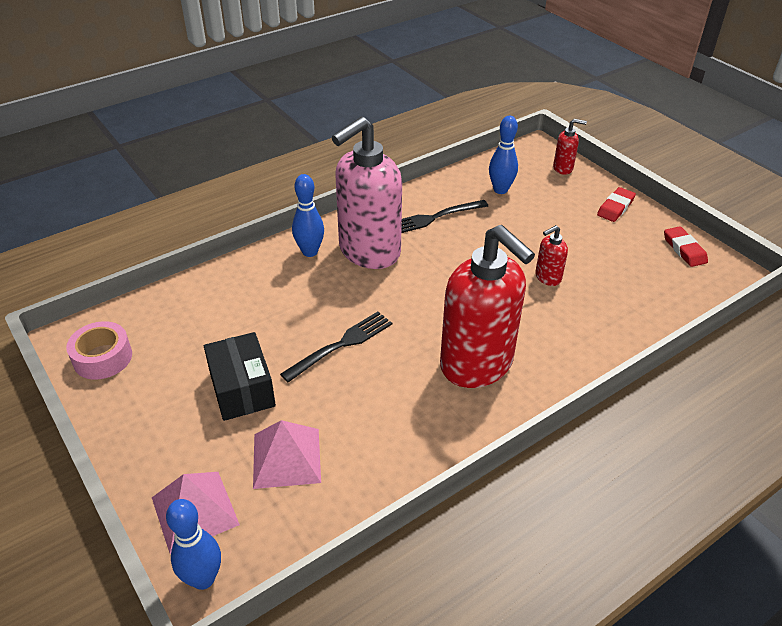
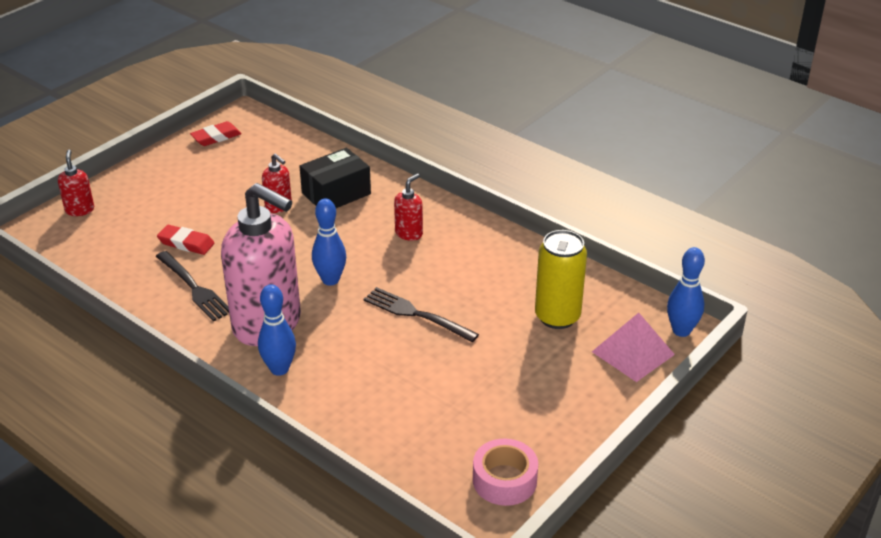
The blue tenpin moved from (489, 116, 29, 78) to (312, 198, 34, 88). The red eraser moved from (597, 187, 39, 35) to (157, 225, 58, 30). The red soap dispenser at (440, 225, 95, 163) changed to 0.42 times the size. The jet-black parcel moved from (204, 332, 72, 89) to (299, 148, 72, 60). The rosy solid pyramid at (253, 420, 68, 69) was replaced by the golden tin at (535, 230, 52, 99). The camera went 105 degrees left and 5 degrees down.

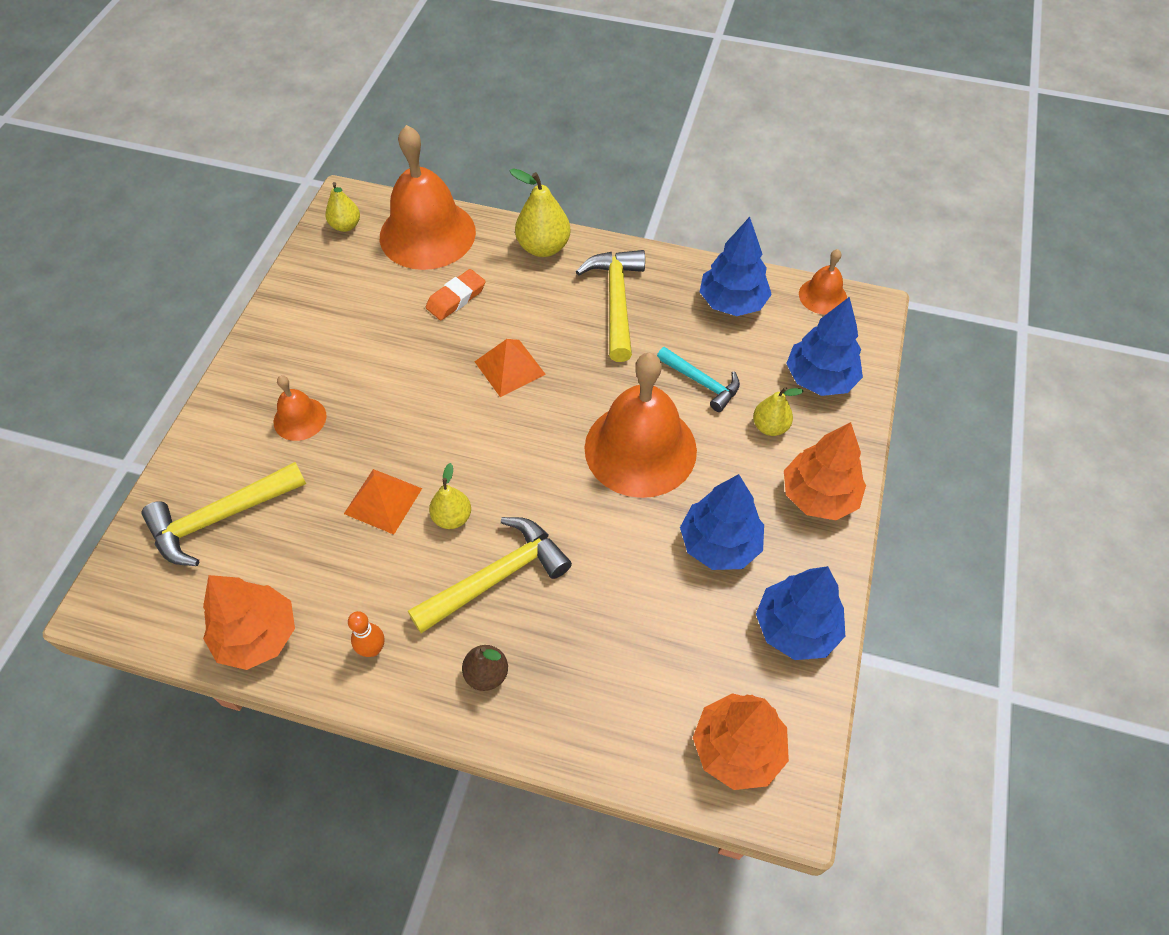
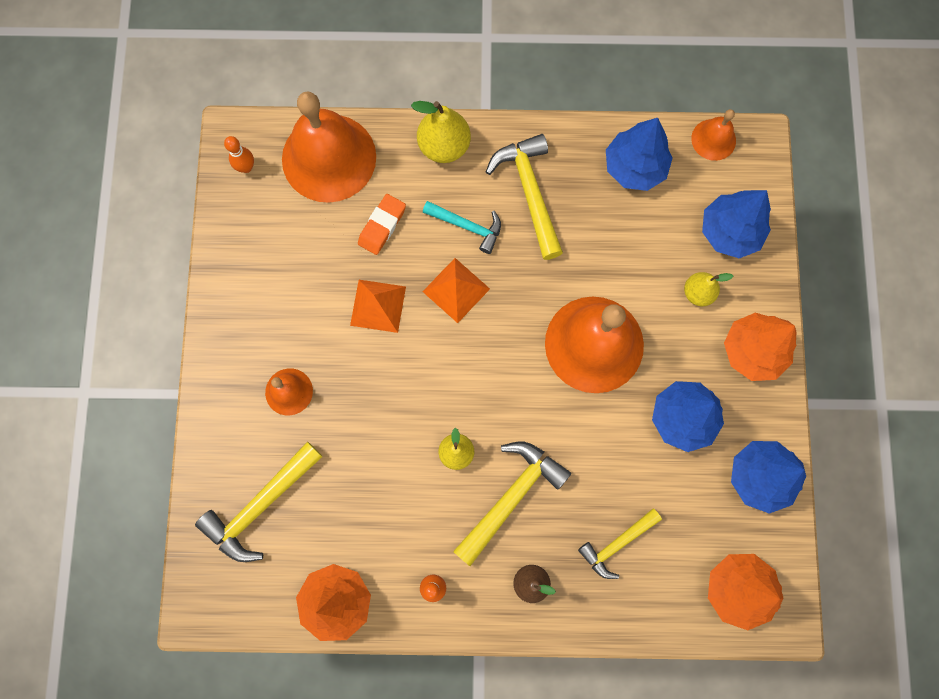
The golden toy pear at (325, 182, 35, 50) was replaced by the orange tenpin at (224, 136, 30, 37). The aqua claw hammer moved from (657, 347, 83, 65) to (423, 201, 78, 53). The orange solid pyramid moved from (344, 469, 78, 65) to (350, 280, 56, 53). The golden claw hammer at (578, 509, 84, 70) appeared. The camera went 15 degrees left and 20 degrees up.

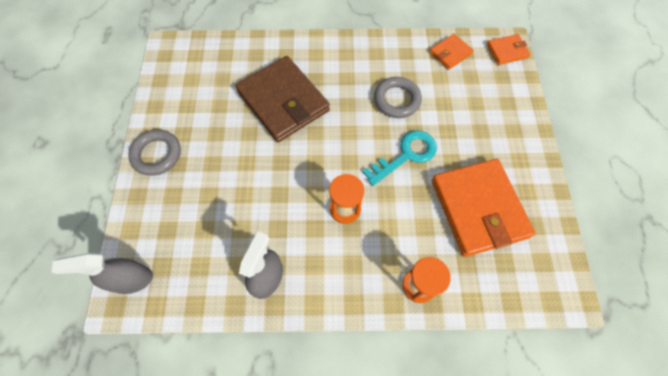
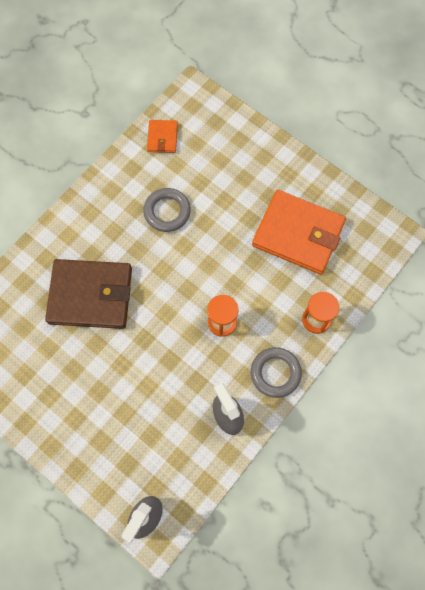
The orange card wallet at (487, 34, 44, 31) disappeared. The ash-grey hoop moved from (128, 129, 53, 47) to (251, 347, 51, 51). The aqua door key at (363, 131, 74, 55) disappeared. The camera went 50 degrees left and 5 degrees up.

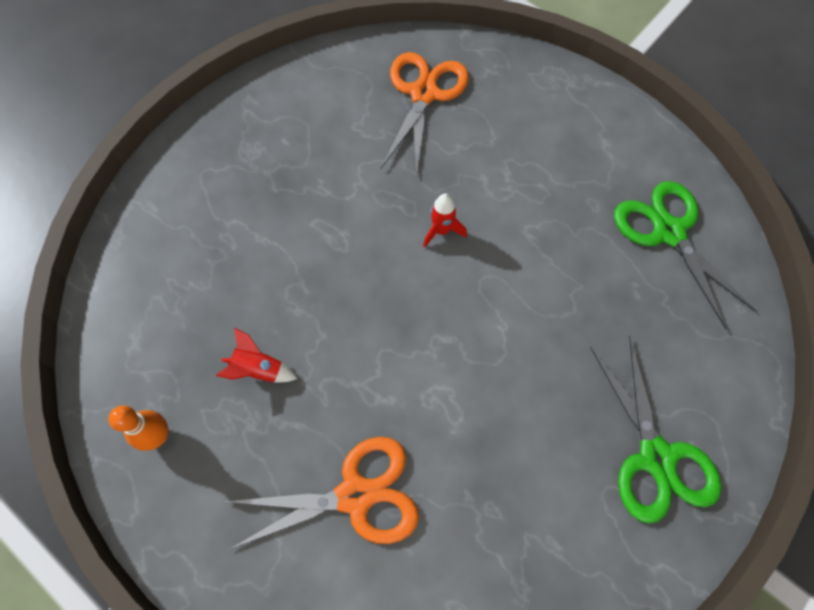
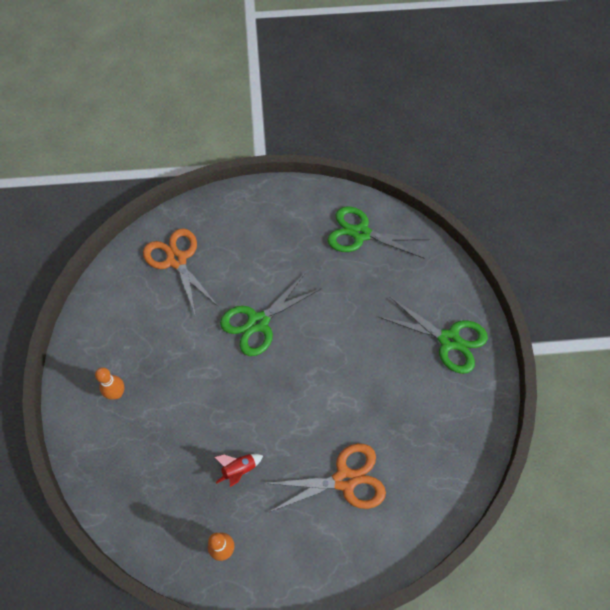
The red toy rocket at (423, 194, 44, 54) was replaced by the emerald pair of scissors at (220, 274, 101, 82). The orange pair of scissors at (225, 437, 194, 112) turned 45 degrees clockwise. The orange tenpin at (95, 367, 29, 33) appeared. The camera went 45 degrees left and 5 degrees down.

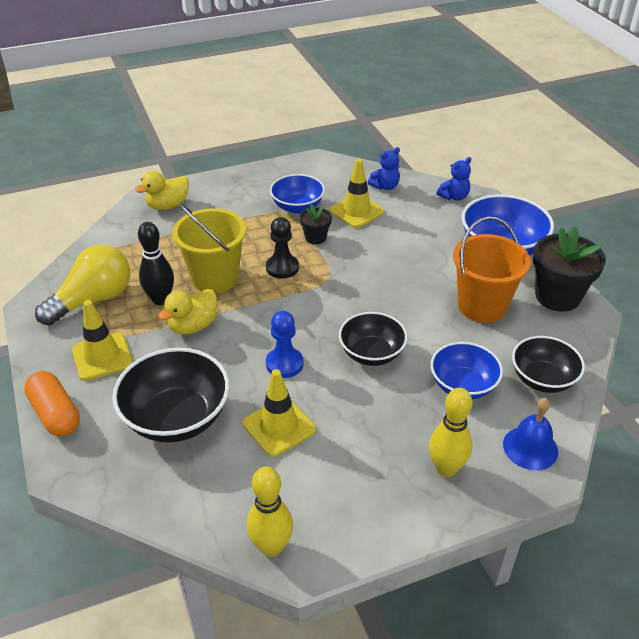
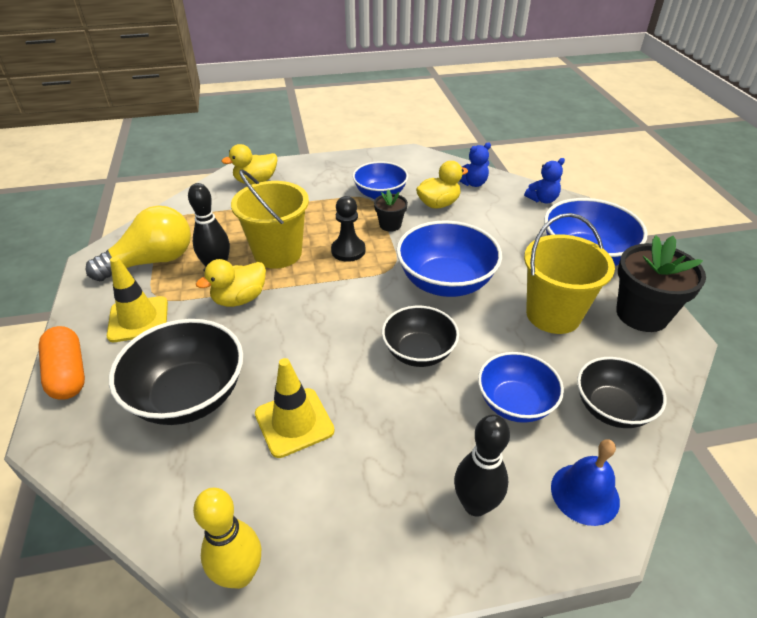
The golden safety cone at (329, 158, 56, 70) was replaced by the golden rubber duck at (416, 161, 52, 48). The orange pail at (453, 216, 78, 107) became the golden pail at (524, 213, 91, 121). The blue pawn at (266, 311, 38, 67) disappeared. The golden tenpin at (429, 388, 43, 89) became the jet-black tenpin at (454, 414, 56, 103). The blue deep dish at (396, 220, 106, 77) appeared. The camera went 10 degrees right and 0 degrees up.

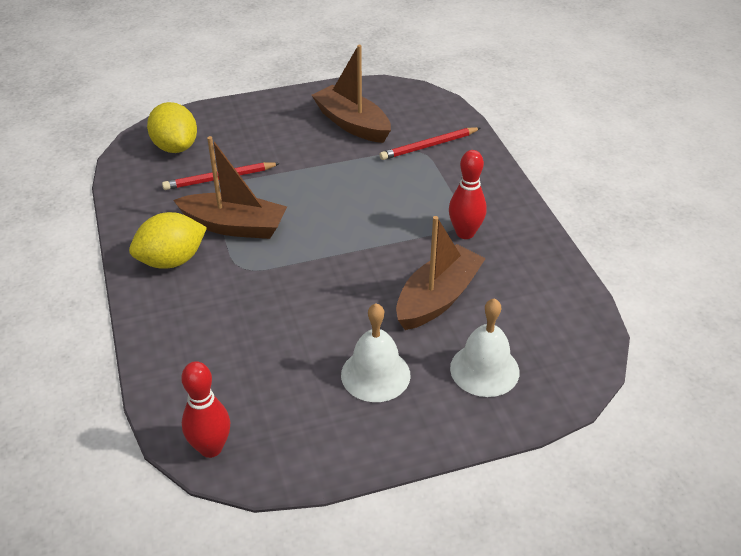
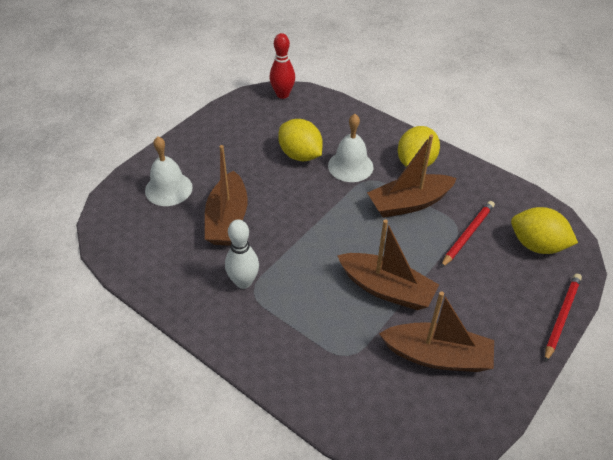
The red wooden pencil moved from (380, 127, 100, 33) to (545, 274, 37, 88). The red tenpin at (449, 150, 38, 89) became the pure white tenpin at (225, 220, 34, 69). The pure white bell moved from (341, 303, 70, 99) to (328, 114, 45, 68). The golden citrus fruit at (278, 119, 45, 42) appeared. The russet sailboat at (337, 219, 102, 91) appeared. The camera went 145 degrees right and 5 degrees up.

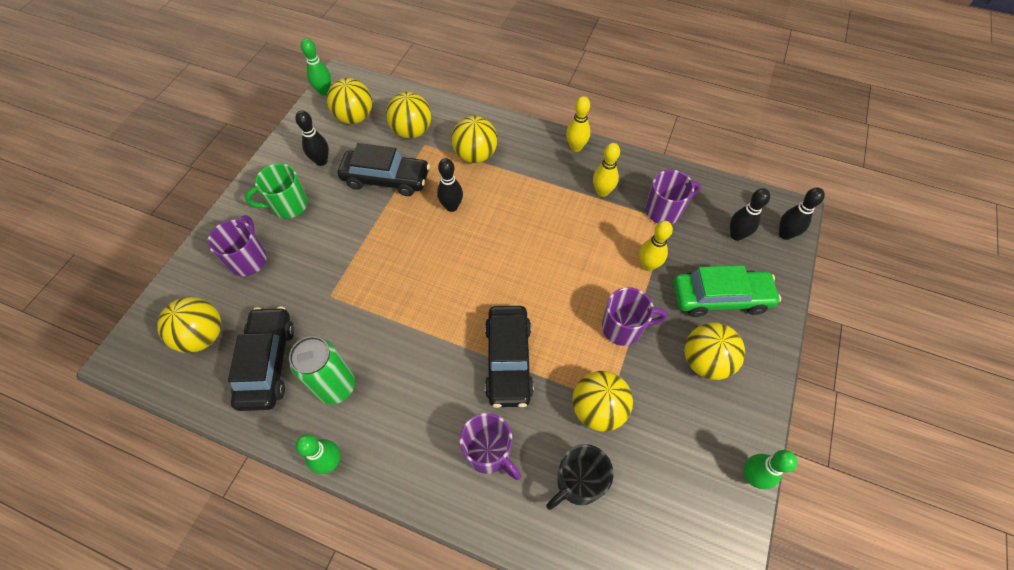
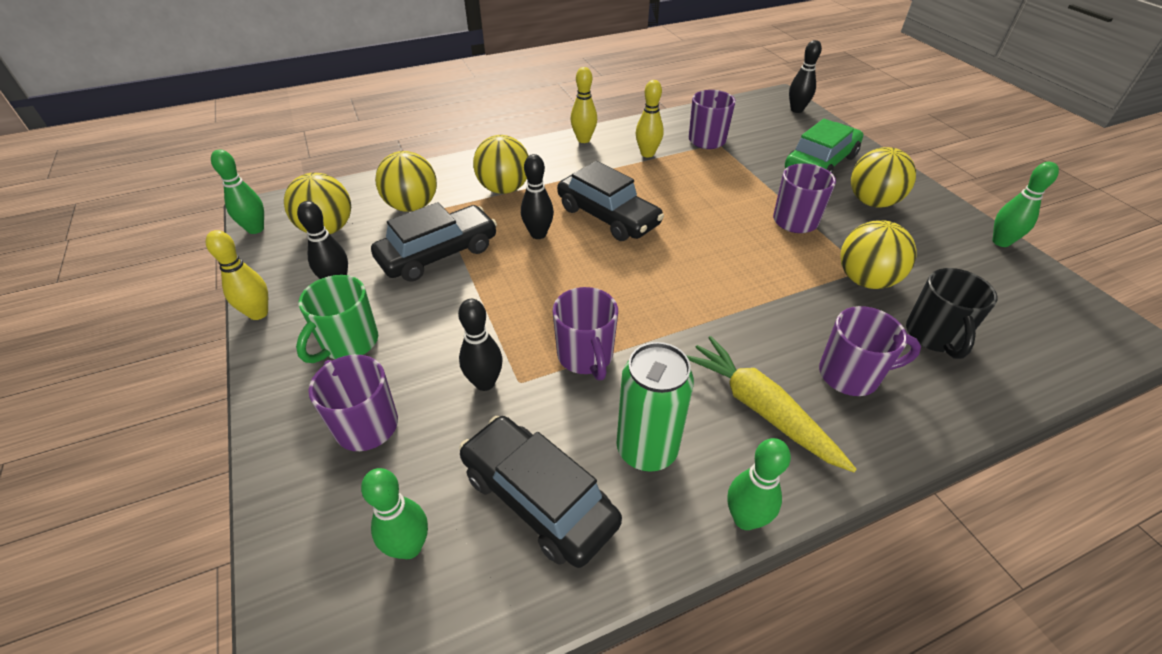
The jet-black tenpin moved from (730, 188, 40, 53) to (458, 299, 45, 92). The golden tenpin moved from (639, 221, 34, 50) to (206, 230, 62, 90). The golden ball at (157, 297, 64, 56) was replaced by the emerald tenpin at (361, 468, 67, 91). The jet-black toy car moved from (485, 306, 49, 102) to (557, 161, 107, 80). The violet tea mug at (553, 287, 65, 93) appeared. The golden root vegetable at (686, 336, 171, 136) appeared. The camera went 45 degrees left and 15 degrees down.

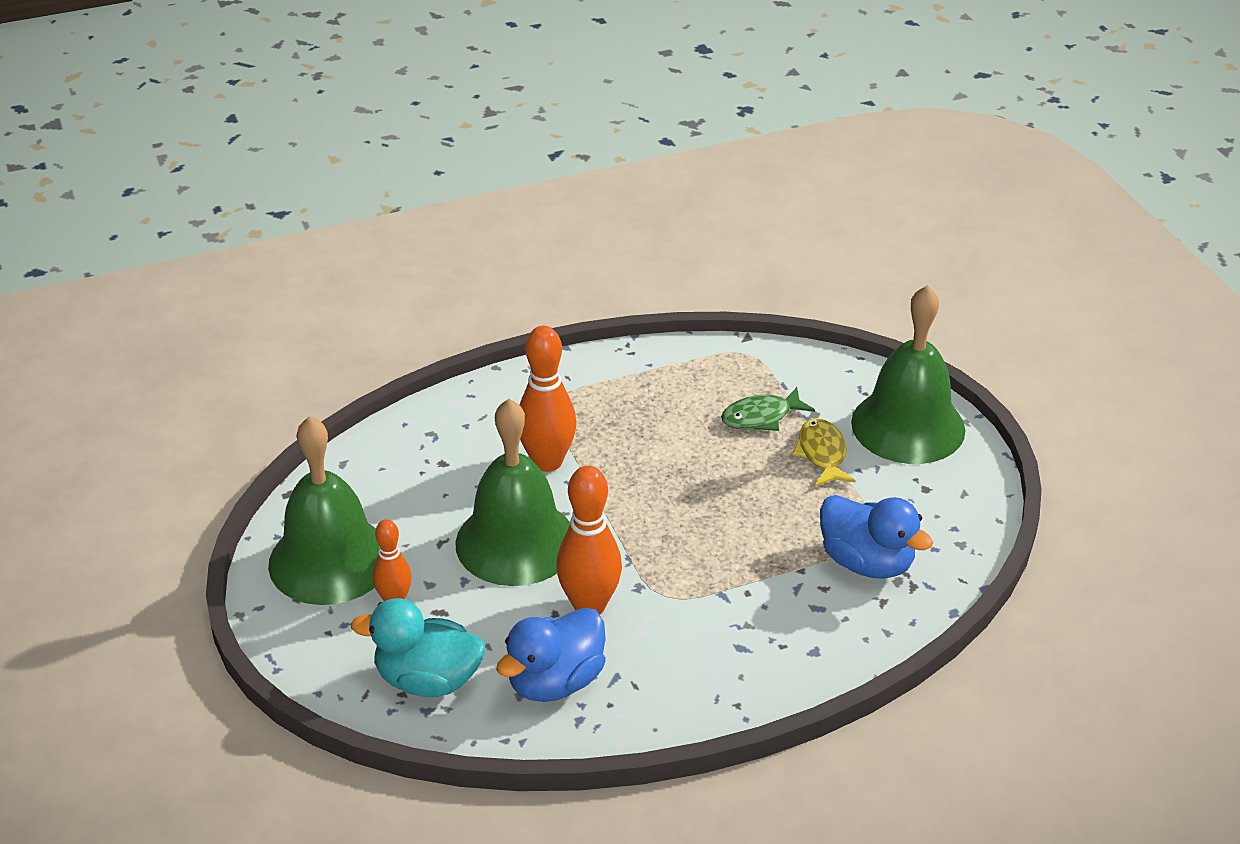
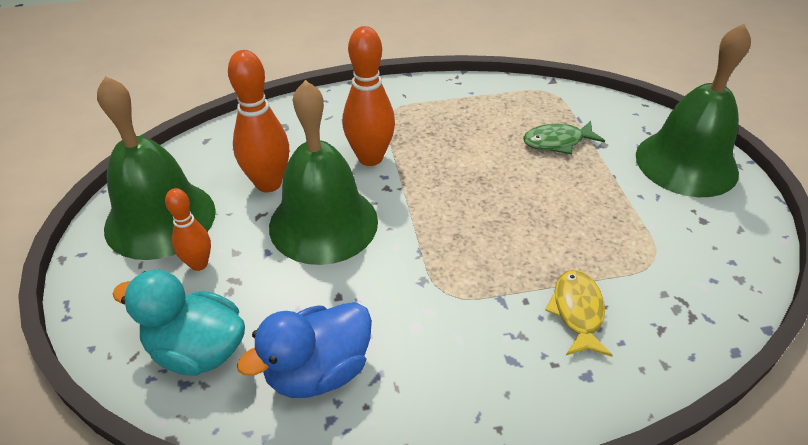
The golden fish moved from (792, 418, 64, 68) to (545, 270, 68, 87). The orange tenpin moved from (556, 466, 66, 149) to (228, 50, 61, 142). The blue rubber duck at (820, 495, 113, 84) disappeared. The camera went 10 degrees right and 5 degrees up.

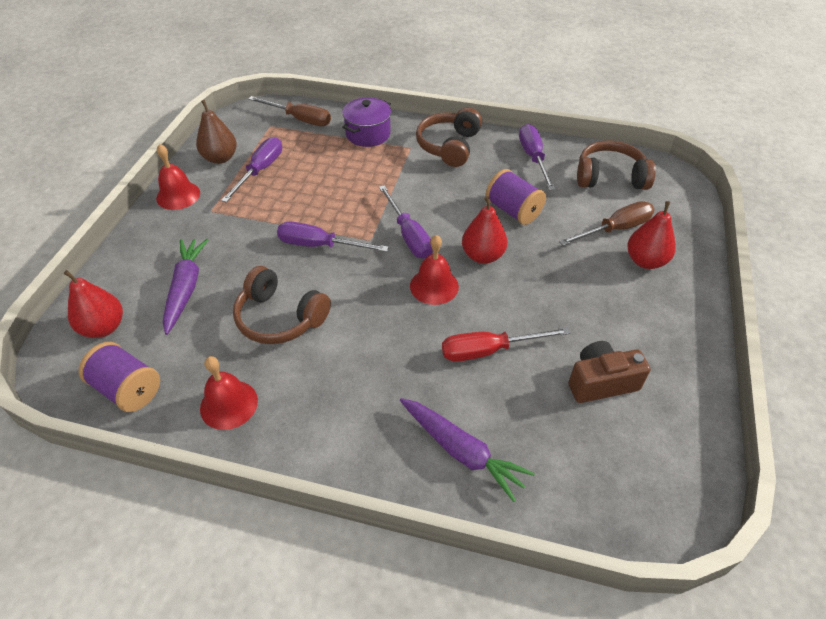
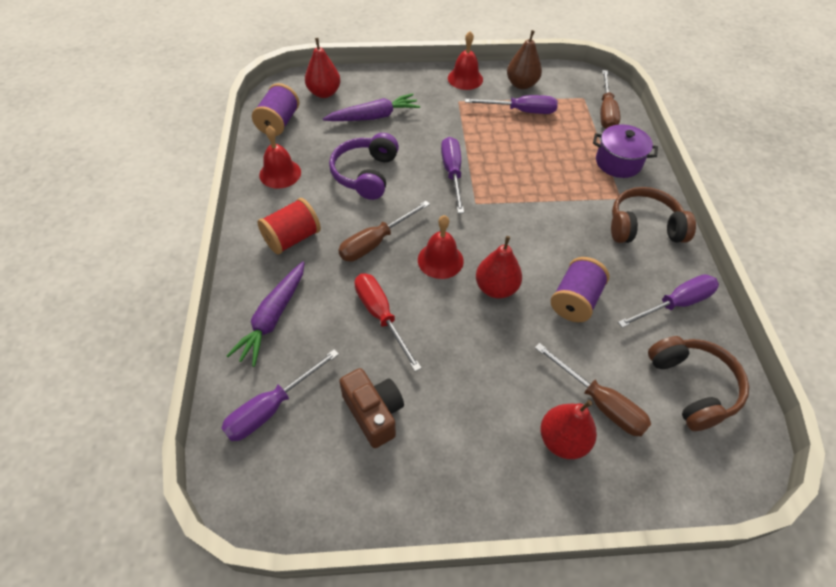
The violet hand screwdriver moved from (379, 185, 54, 74) to (221, 349, 118, 92). The russet headset at (233, 266, 98, 78) became the violet headset at (329, 133, 70, 67). The red reel of thread at (257, 198, 64, 57) appeared. The russet hand screwdriver at (338, 201, 92, 61) appeared. The camera went 70 degrees right and 5 degrees up.

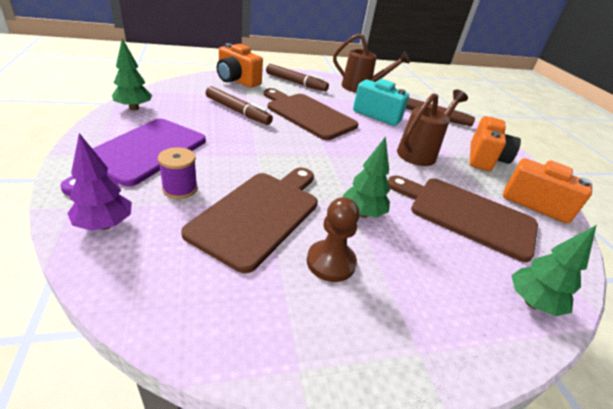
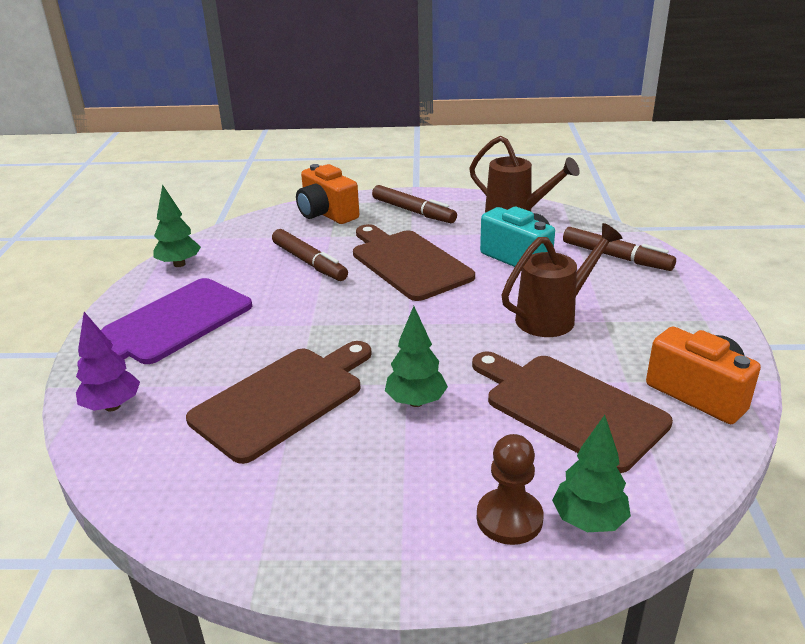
The orange camera at (470, 116, 51, 55) disappeared. The violet reel of thread at (158, 147, 40, 52) disappeared. The russet pawn moved from (307, 197, 53, 85) to (477, 434, 66, 111). The camera went 20 degrees right and 5 degrees down.

